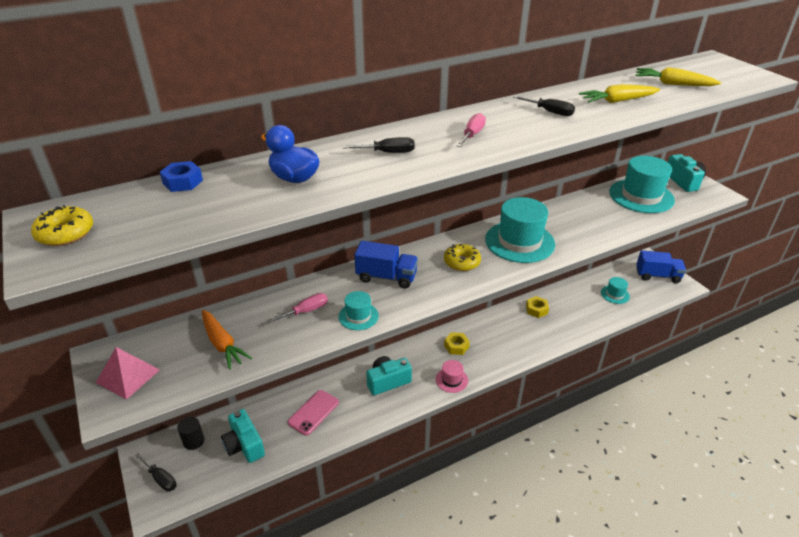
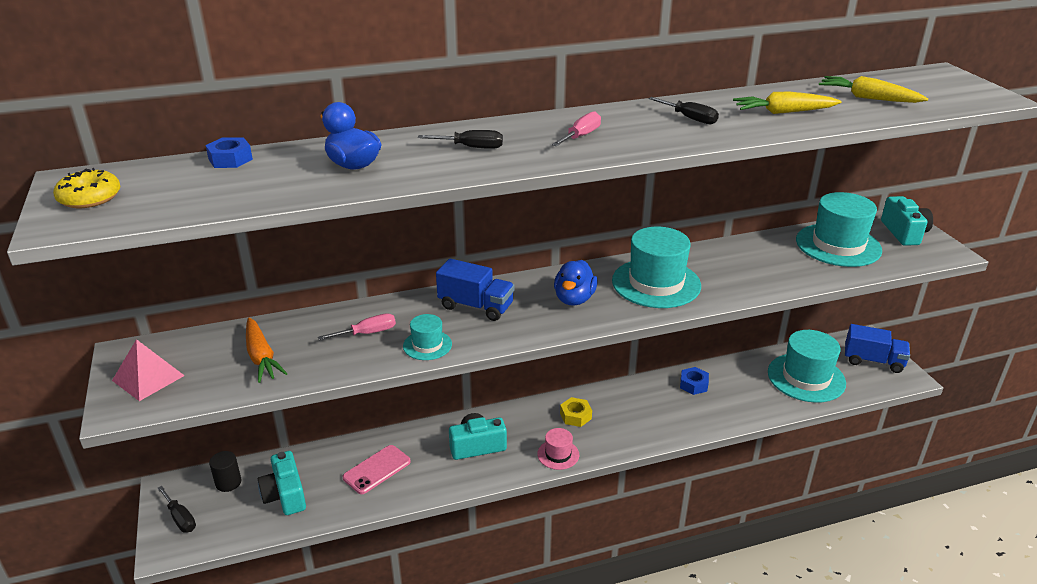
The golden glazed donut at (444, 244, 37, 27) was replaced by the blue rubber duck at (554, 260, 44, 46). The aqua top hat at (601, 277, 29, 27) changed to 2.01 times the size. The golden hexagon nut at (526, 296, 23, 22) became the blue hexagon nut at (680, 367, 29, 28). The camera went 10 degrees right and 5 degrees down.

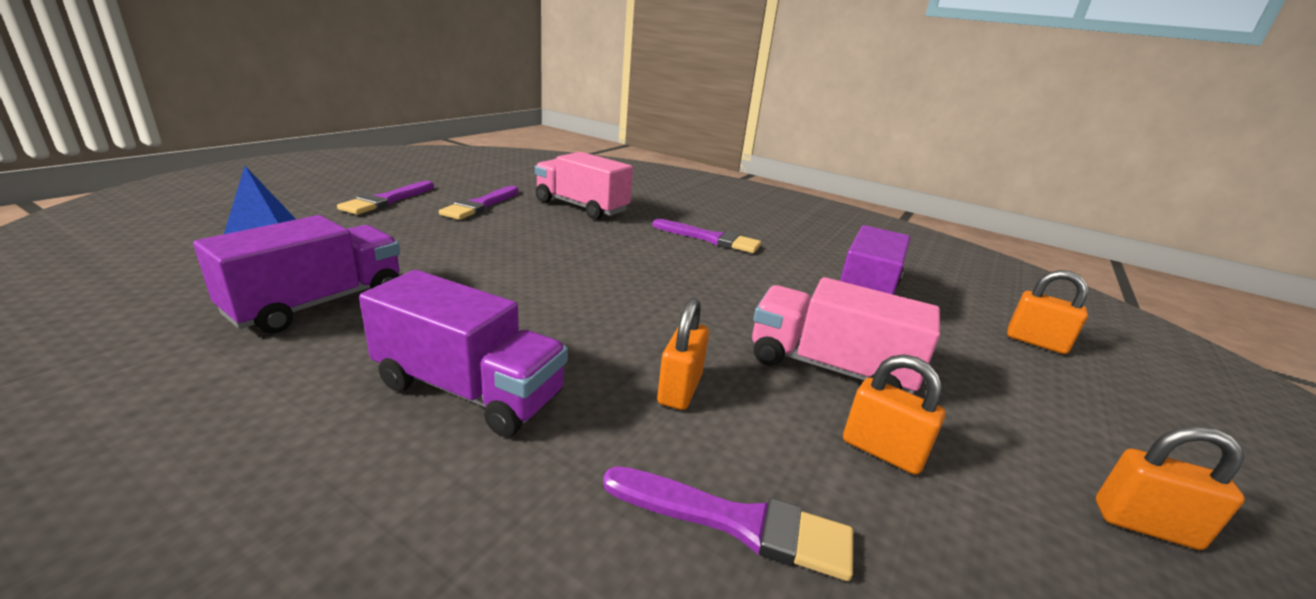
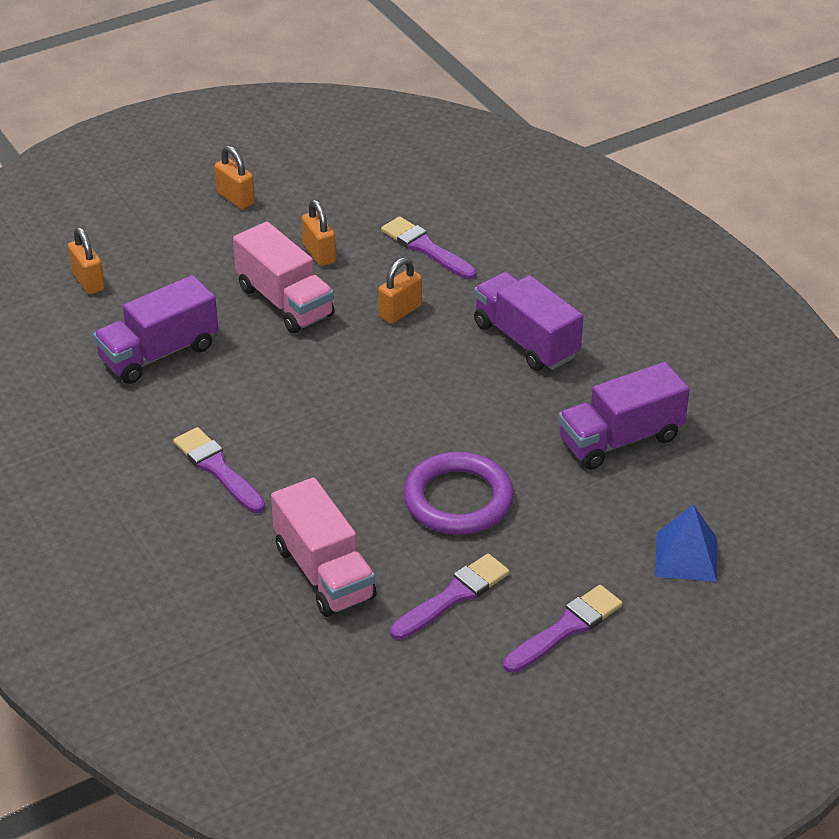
The violet hoop at (403, 452, 111, 83) appeared. The camera went 150 degrees left and 15 degrees up.

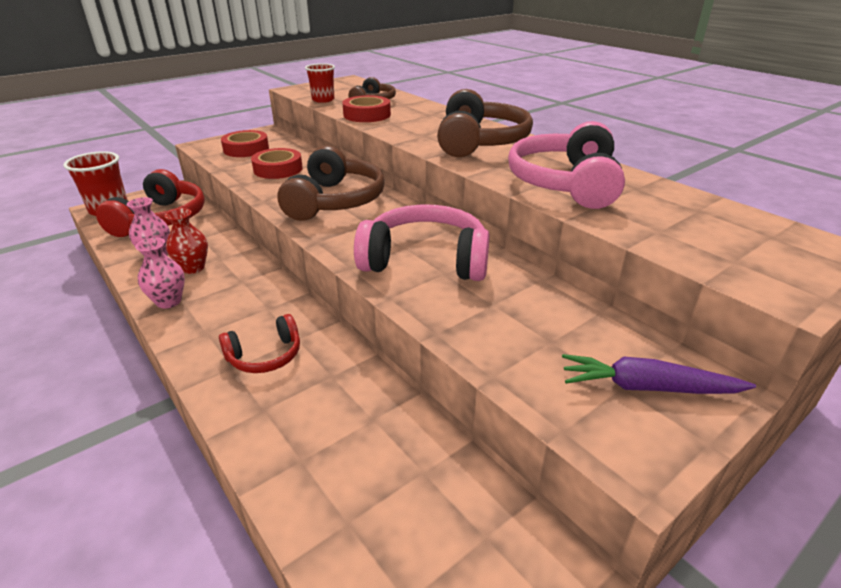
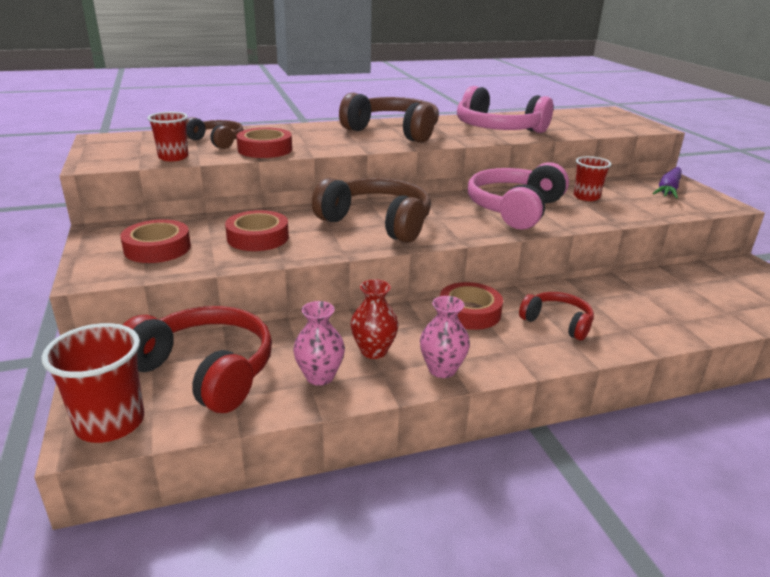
The red headset at (219, 314, 81, 59) turned 45 degrees counterclockwise. The red cup at (574, 156, 38, 45) appeared. The red tape at (440, 282, 63, 48) appeared. The camera went 70 degrees left and 5 degrees down.

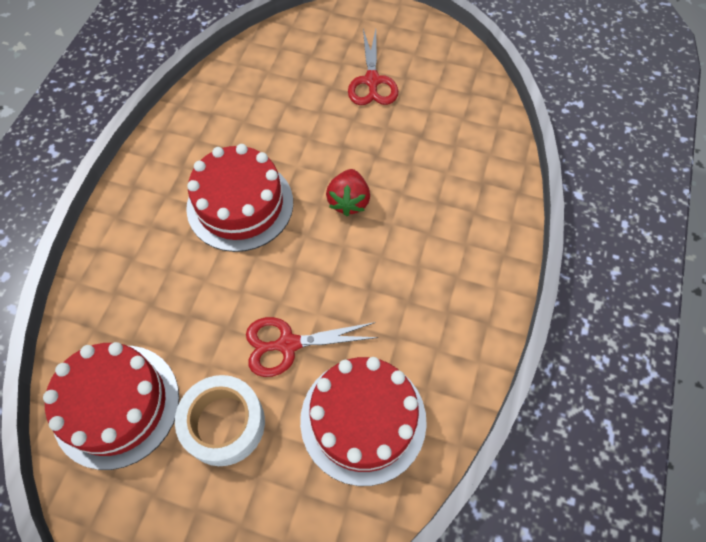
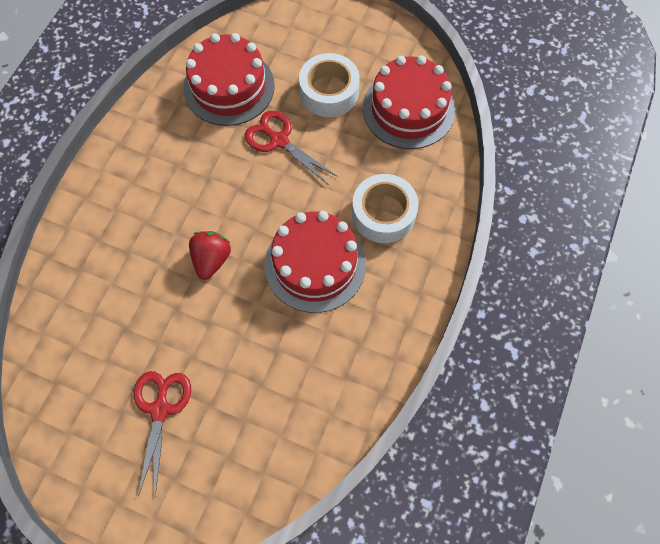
The red pair of scissors at (246, 317, 133, 60) turned 135 degrees counterclockwise. The pure white tape at (352, 174, 67, 69) appeared. The camera went 175 degrees left and 5 degrees up.

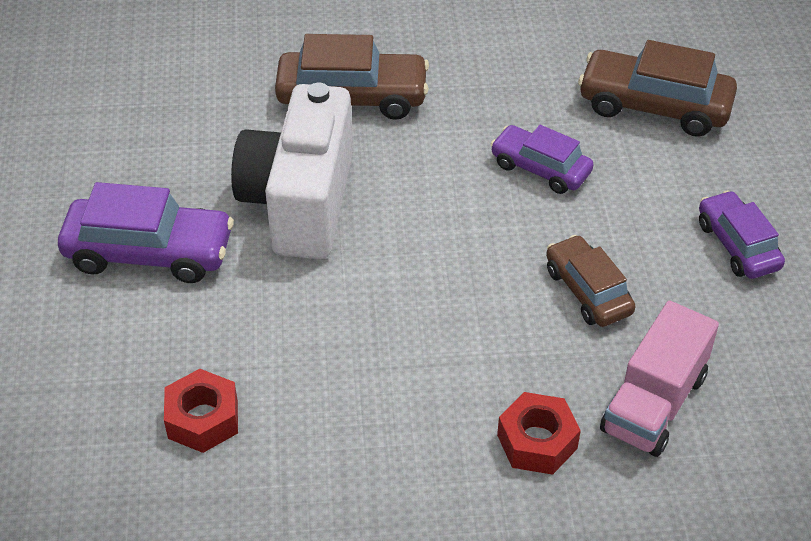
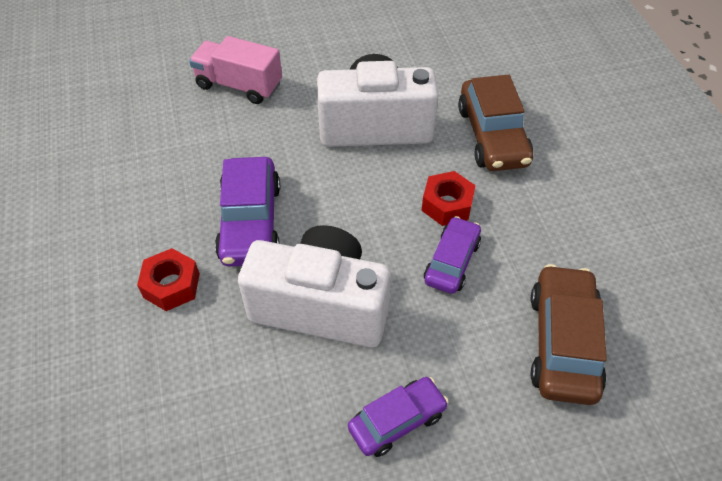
The violet toy car moved from (58, 182, 176, 101) to (215, 157, 65, 110). The russet toy car at (546, 235, 89, 92) was replaced by the pure white camera at (238, 225, 153, 123). The rosy toy truck moved from (600, 300, 119, 157) to (189, 36, 93, 68). The red hexagon nut moved from (164, 369, 74, 84) to (421, 171, 55, 55). The camera went 80 degrees right and 5 degrees up.

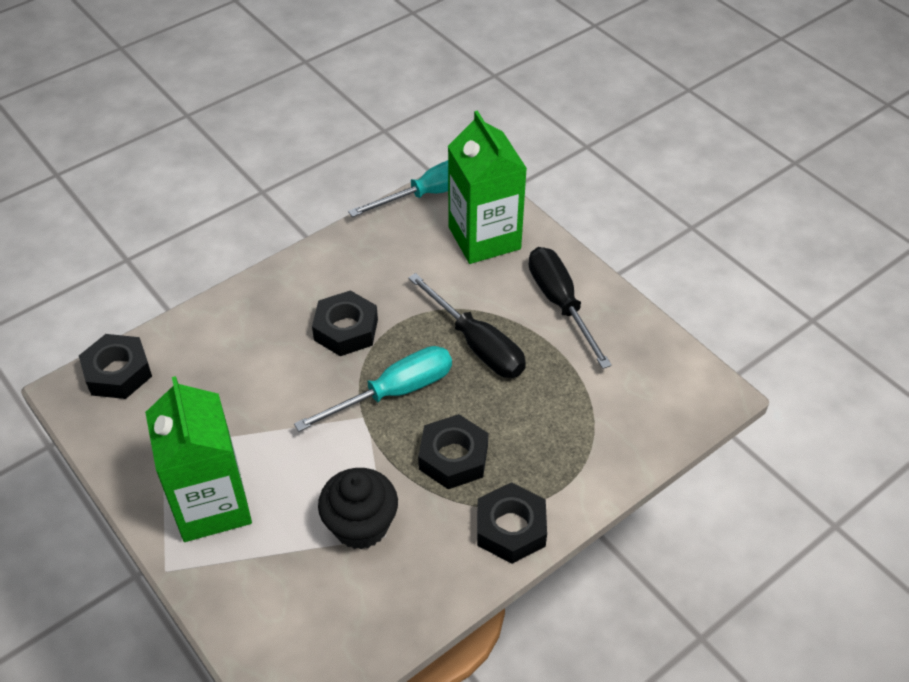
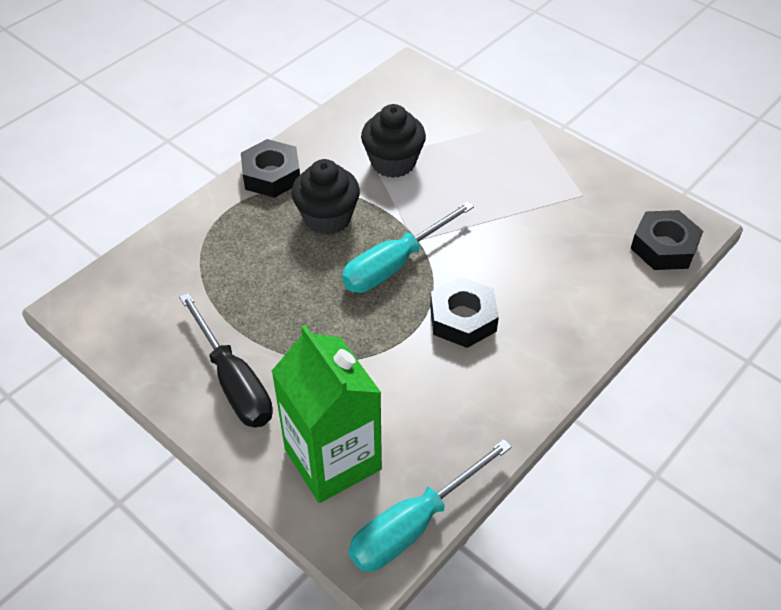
The jet-black hand screwdriver at (408, 273, 118, 105) disappeared. The emerald carton at (145, 376, 107, 166) disappeared. The jet-black hexagon nut at (418, 414, 70, 75) was replaced by the jet-black cupcake at (291, 159, 69, 76). The camera went 170 degrees right and 0 degrees up.

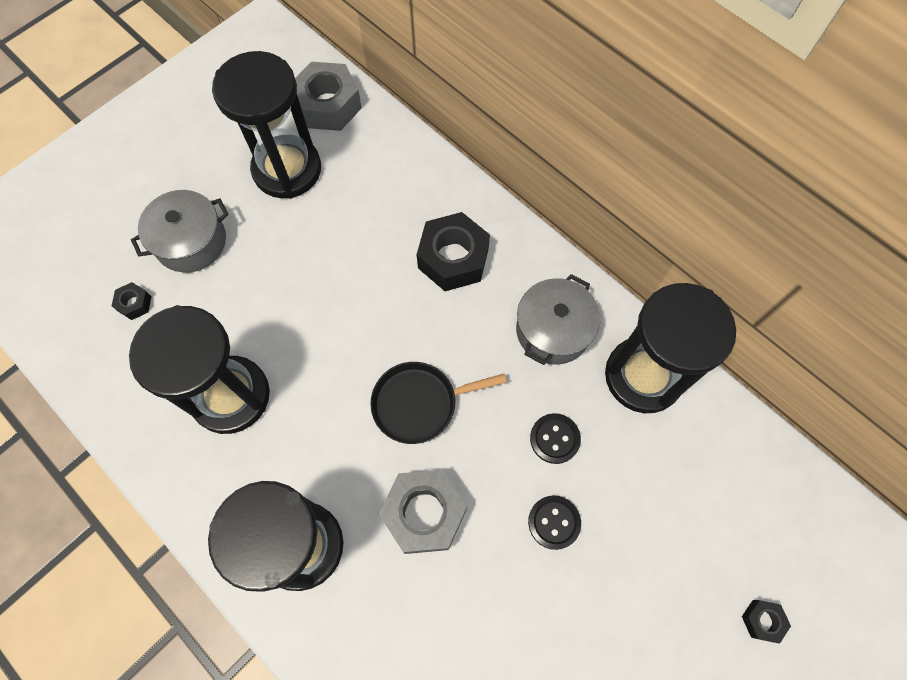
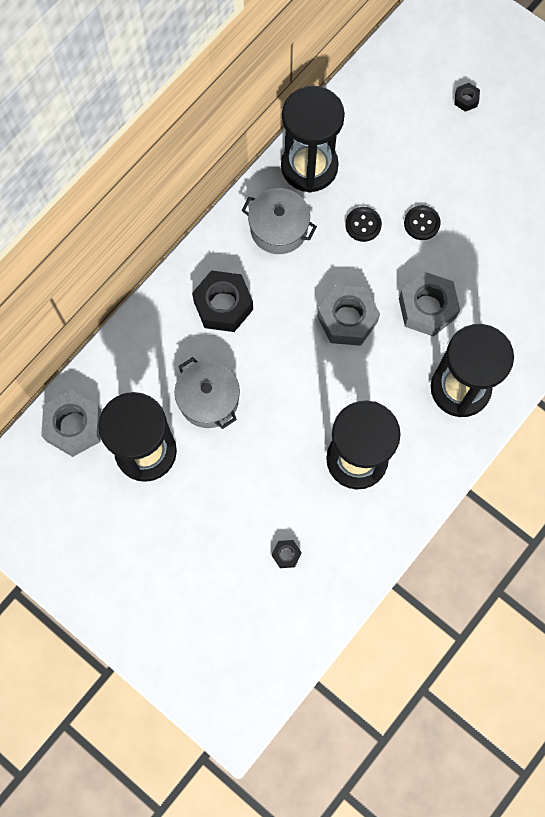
The ash-grey pot moved from (131, 190, 98, 83) to (175, 357, 65, 72). The jet-black skillet at (370, 362, 137, 82) was replaced by the ash-grey hexagon nut at (318, 285, 62, 61). The camera went 95 degrees left and 5 degrees up.

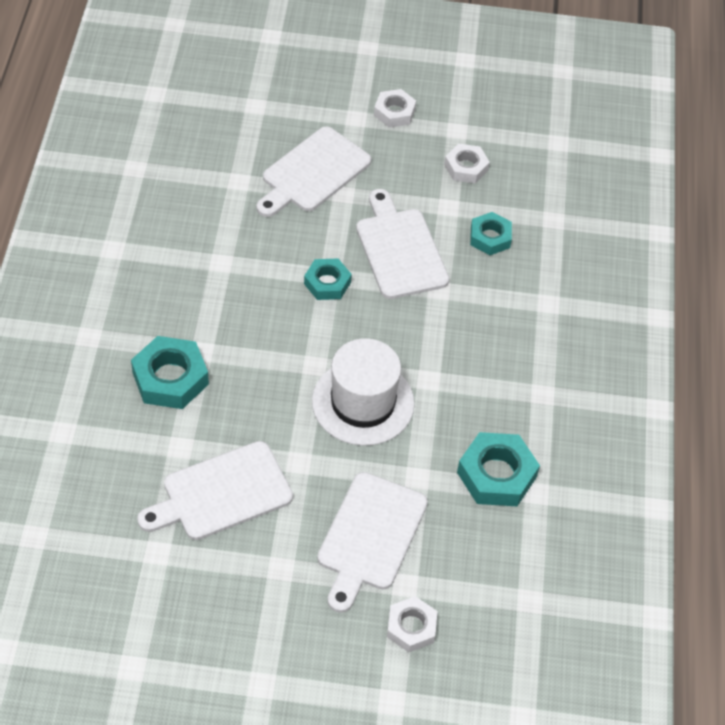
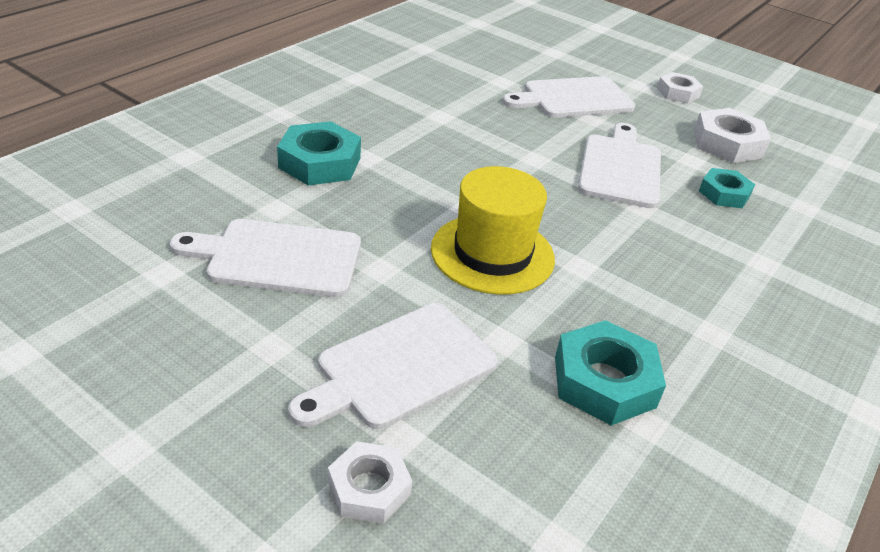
The pure white hexagon nut at (444, 144, 46, 40) changed to 1.57 times the size. The aqua hexagon nut at (304, 259, 48, 41) disappeared. The pure white top hat at (312, 338, 103, 108) became the golden top hat at (431, 166, 124, 129). The camera went 30 degrees right and 15 degrees down.

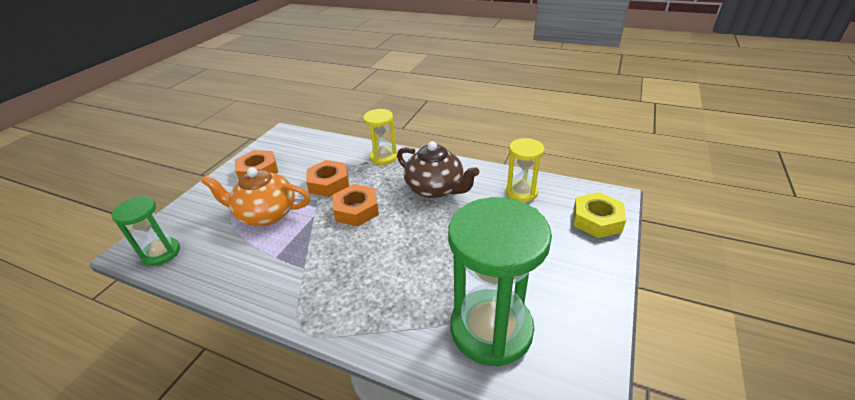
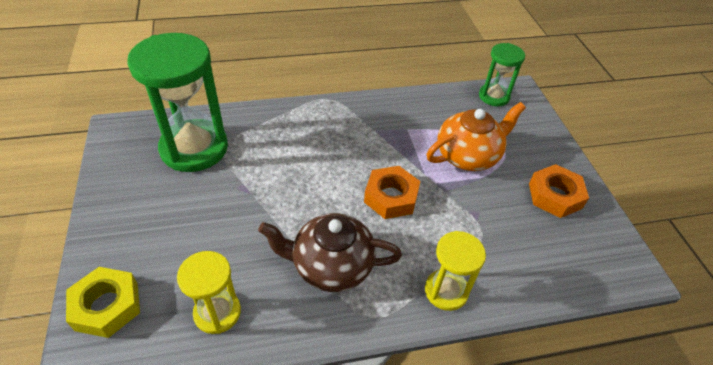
The orange hexagon nut at (306, 160, 43, 37) disappeared. The camera went 140 degrees right and 10 degrees up.

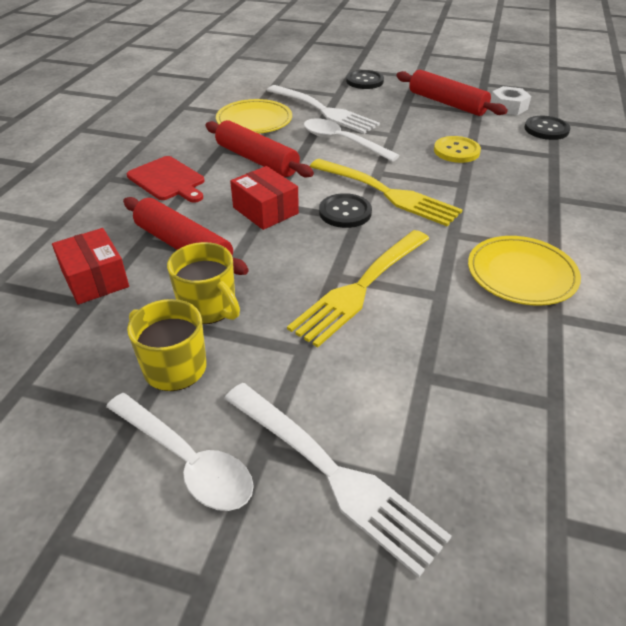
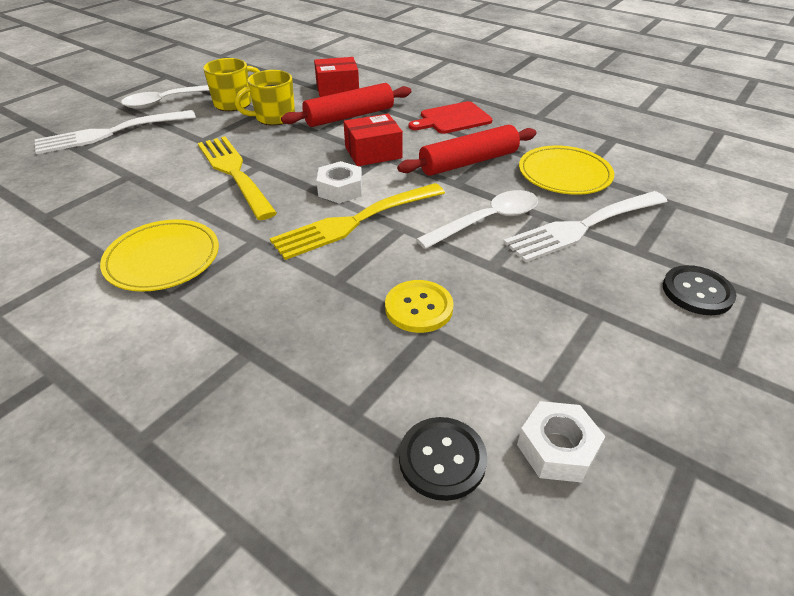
The red pastry roller at (396, 70, 112, 46) disappeared. The jet-black button at (319, 193, 53, 35) was replaced by the pure white hexagon nut at (317, 161, 45, 42). The camera went 110 degrees right and 0 degrees up.

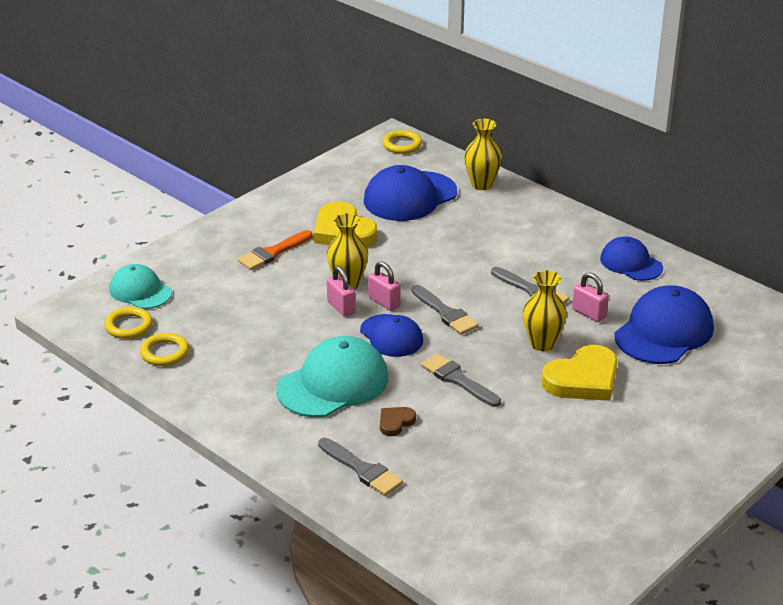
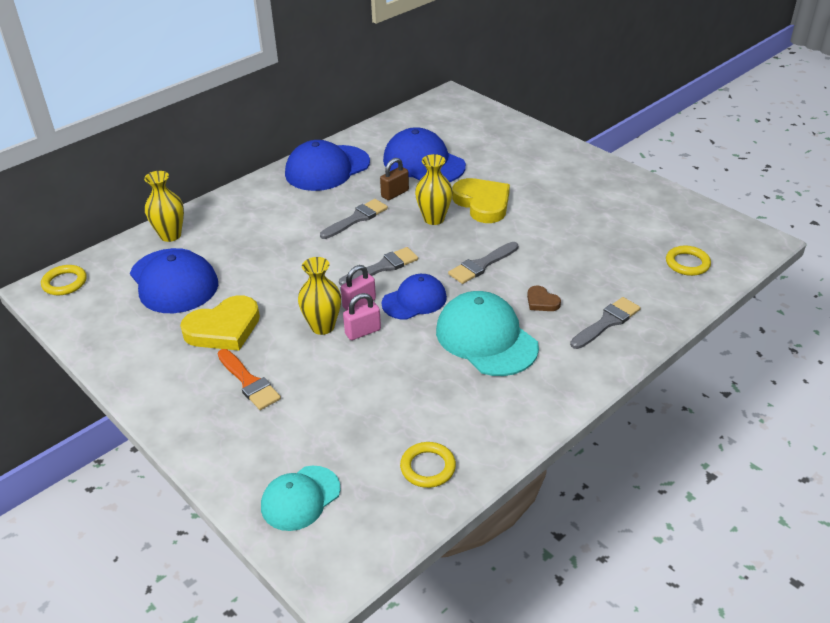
The blue cap at (600, 236, 63, 45) changed to 1.60 times the size. The rosy lock at (572, 272, 37, 50) became the russet lock at (380, 158, 29, 42). The golden hoop moved from (104, 307, 48, 32) to (666, 246, 45, 30). The camera went 85 degrees left and 5 degrees up.

